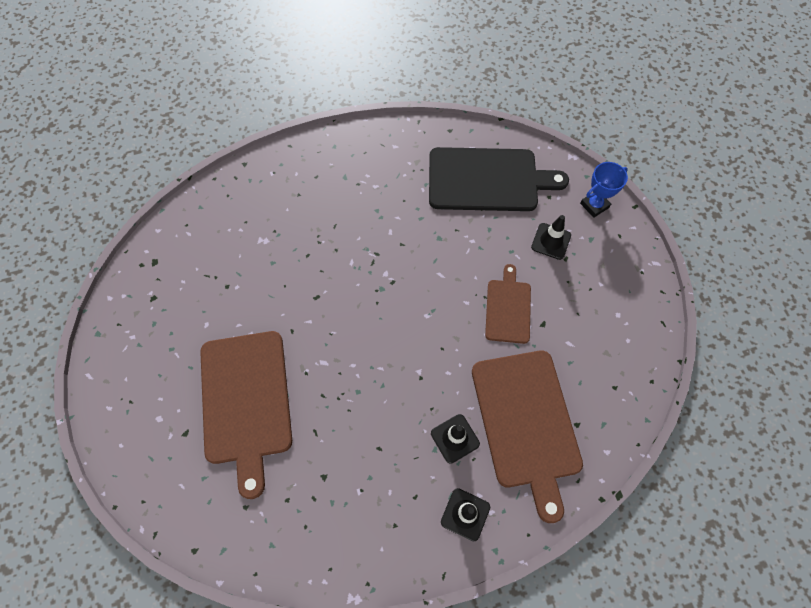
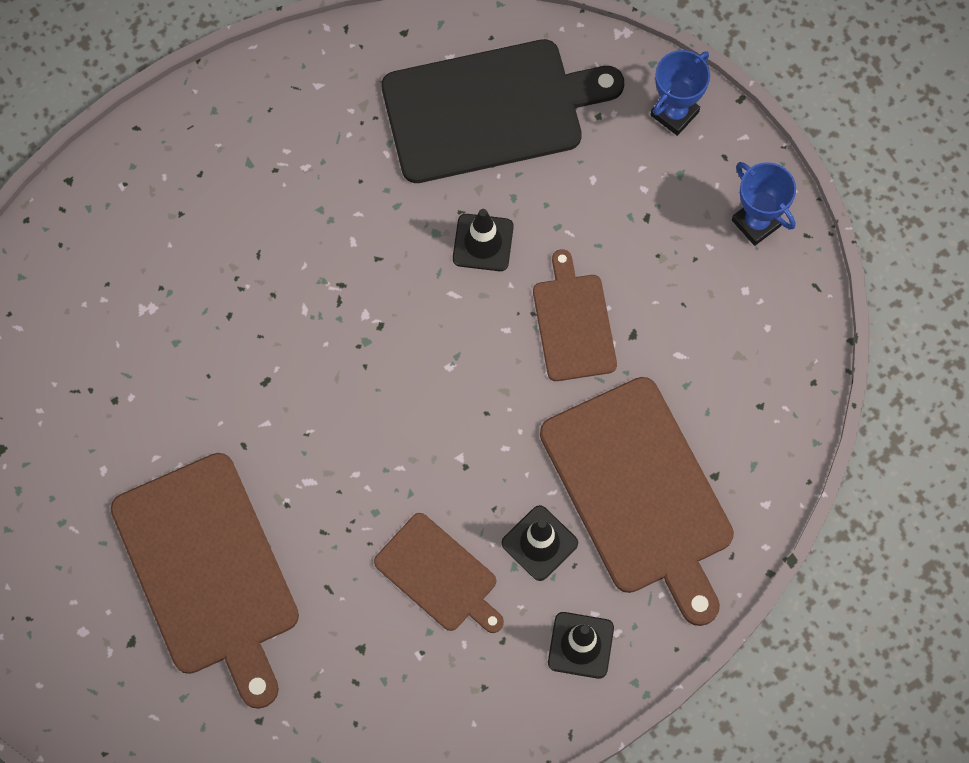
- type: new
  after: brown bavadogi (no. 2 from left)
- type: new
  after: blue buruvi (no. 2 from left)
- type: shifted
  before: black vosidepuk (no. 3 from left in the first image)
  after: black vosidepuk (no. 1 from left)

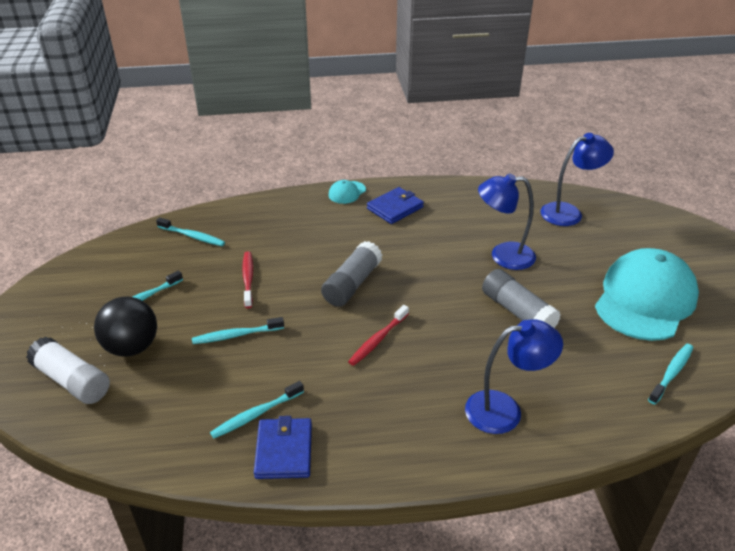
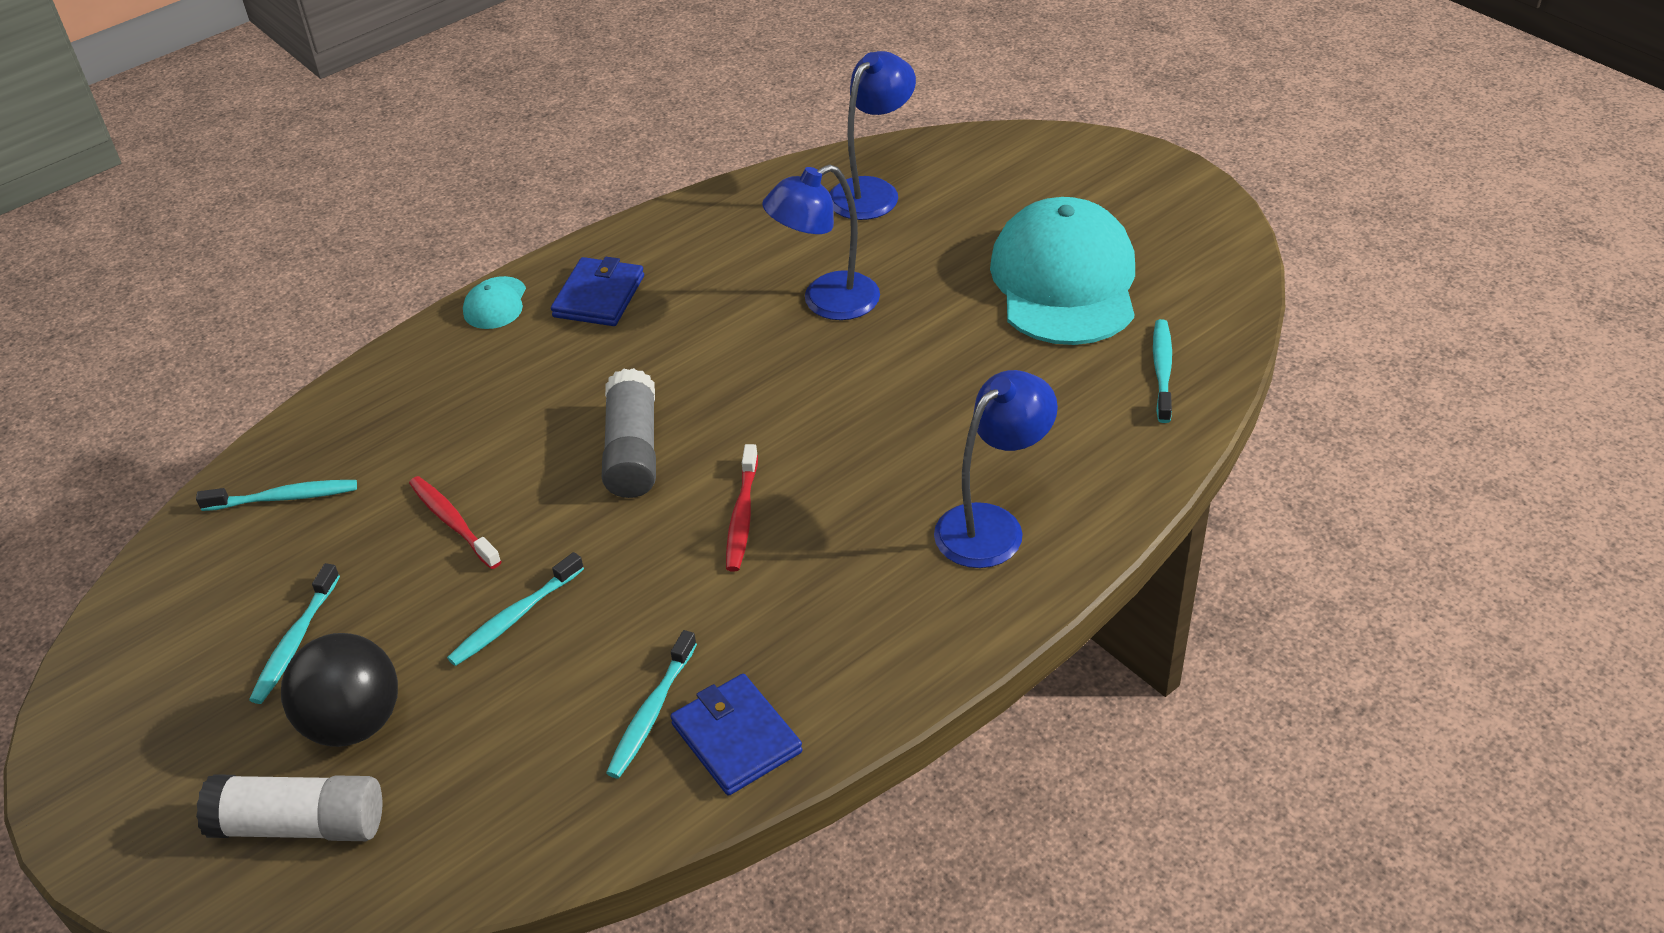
- type: gone
  before: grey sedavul (no. 2 from left)

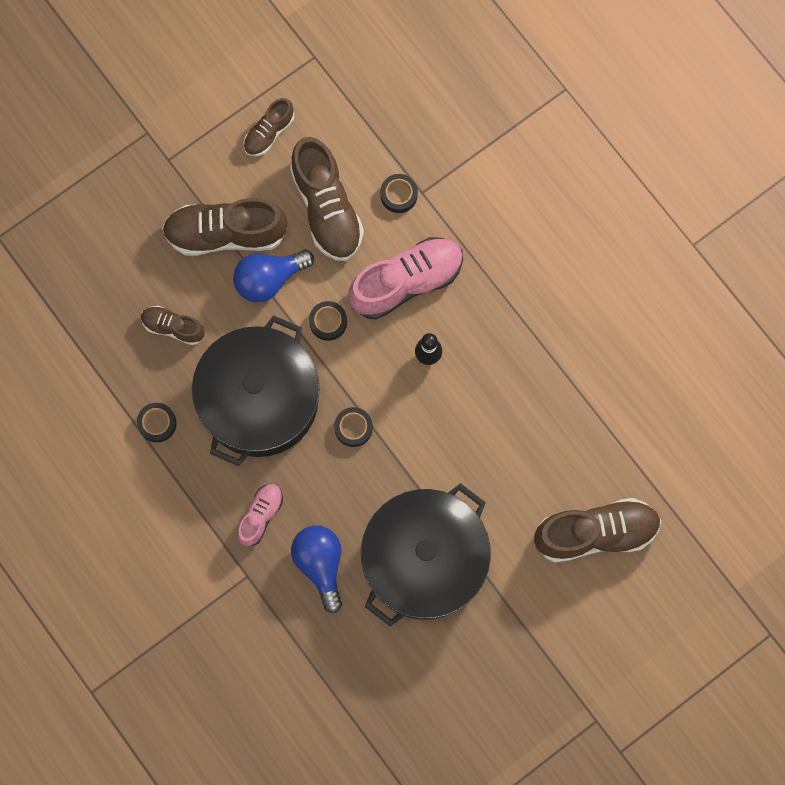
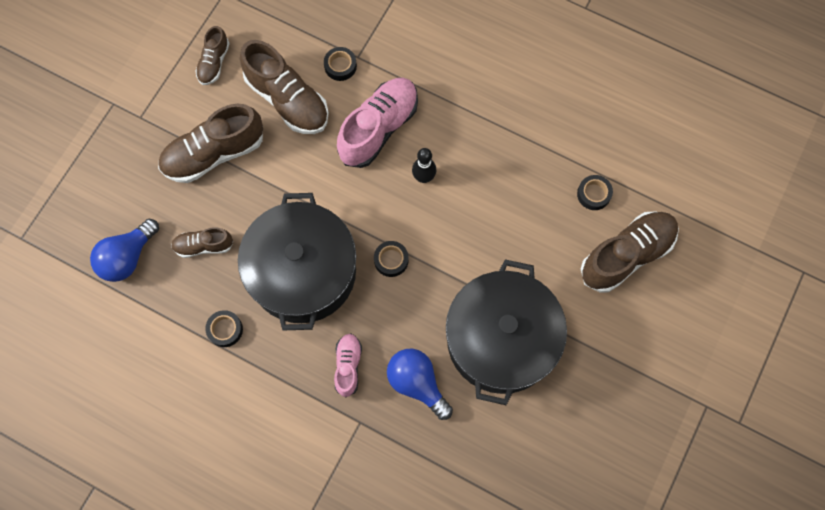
- type: shifted
  before: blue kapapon (no. 1 from left)
- type: shifted
  before: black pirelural (no. 2 from left in the first image)
  after: black pirelural (no. 4 from left)

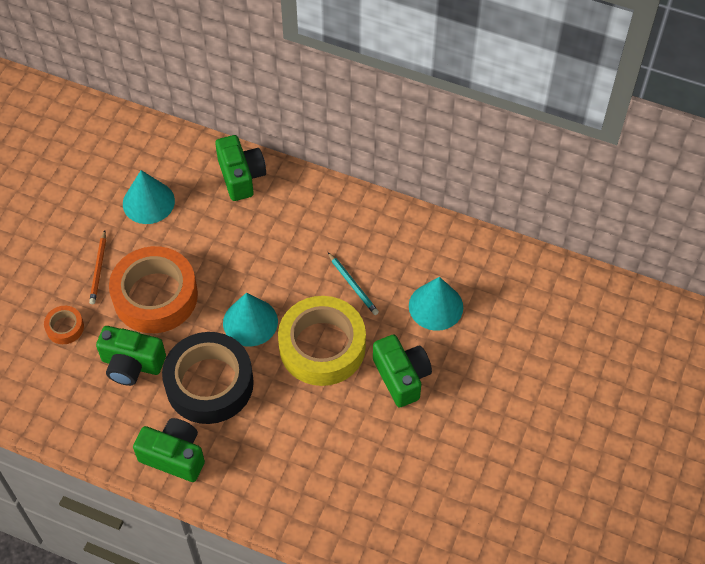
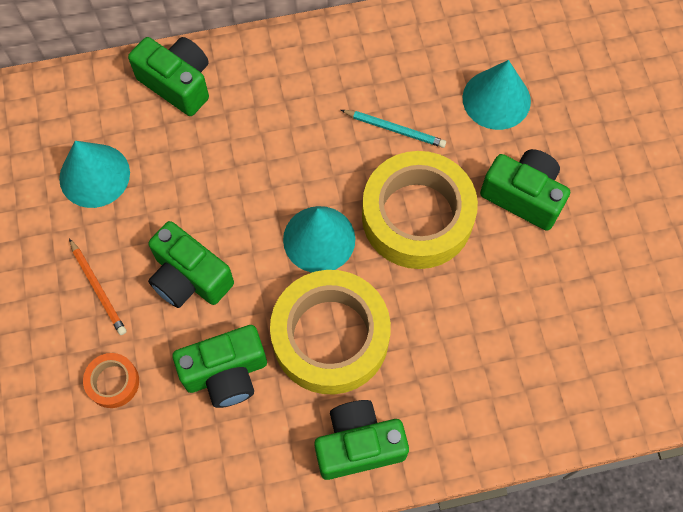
- type: swapped
  before: orange pirelural (no. 2 from left)
  after: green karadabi (no. 2 from left)
- type: repainted
  before: black pirelural
  after: yellow pirelural (no. 1 from left)

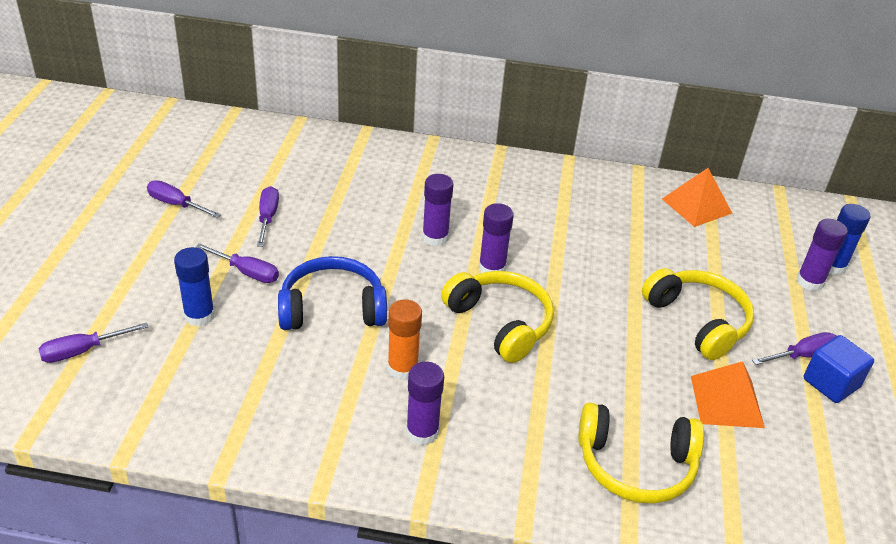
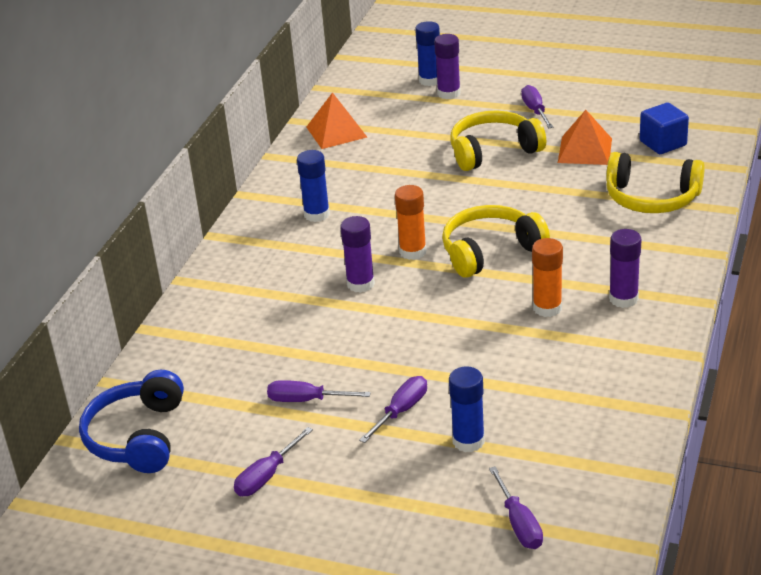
- type: new
  after: blue sedavul (no. 1 from left)
- type: shifted
  before: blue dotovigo
- type: shifted
  before: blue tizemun
- type: repainted
  before: purple sedavul (no. 3 from left)
  after: orange sedavul (no. 1 from left)
- type: rotated
  before: yellow dotovigo (no. 2 from left in the first image)
  turn: 90

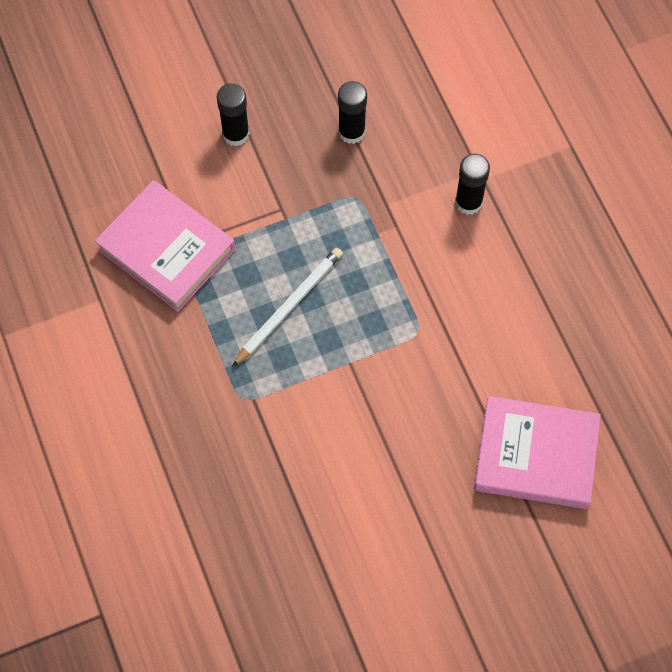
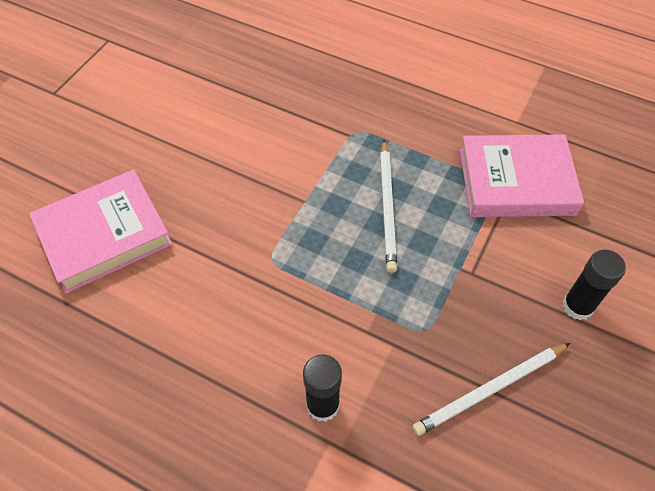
- type: swapped
  before: black sedavul (no. 2 from left)
  after: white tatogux (no. 2 from left)

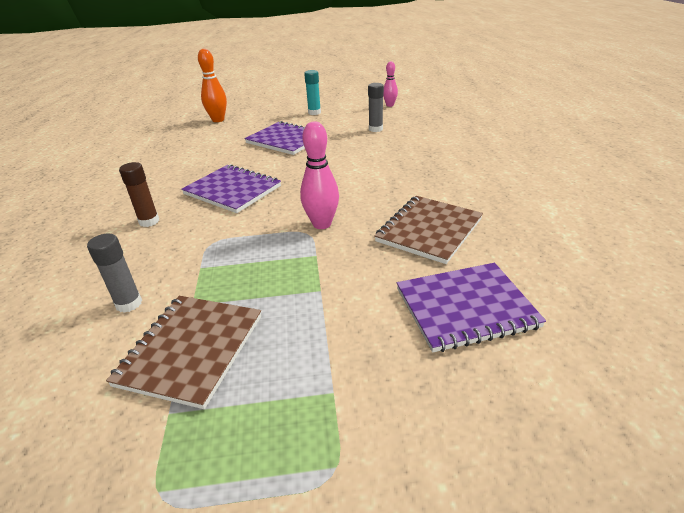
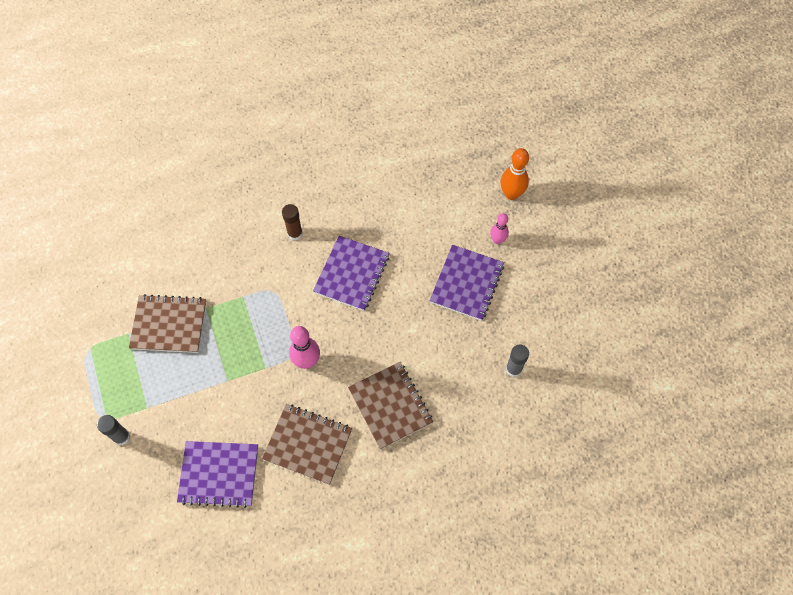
- type: gone
  before: turquoise sedavul
- type: new
  after: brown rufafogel (no. 3 from left)
- type: shifted
  before: grey sedavul (no. 1 from left)
- type: shifted
  before: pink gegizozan (no. 2 from left)
- type: rotated
  before: purple rufafogel (no. 3 from left in the first image)
  turn: -60

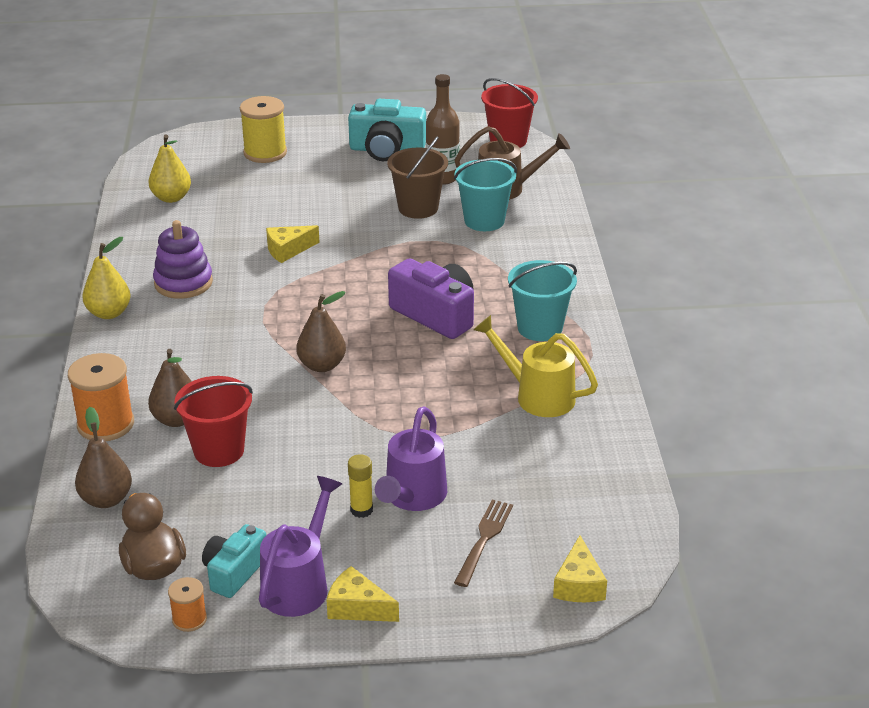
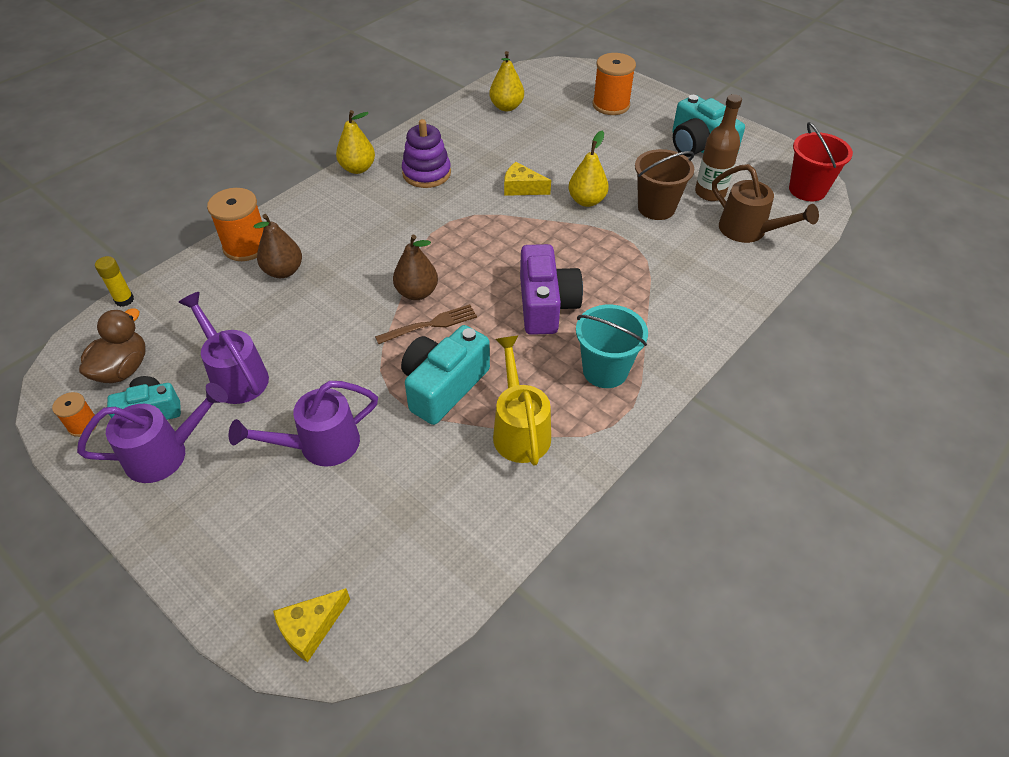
- type: gone
  before: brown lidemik (no. 1 from left)
- type: gone
  before: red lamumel (no. 1 from left)
- type: gone
  before: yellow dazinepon (no. 2 from left)
- type: gone
  before: turquoise lamumel (no. 1 from left)
- type: new
  after: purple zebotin (no. 2 from left)
- type: new
  after: turquoise karadabi (no. 2 from left)
- type: new
  after: yellow lidemik (no. 3 from left)
- type: shifted
  before: yellow sedavul
- type: shifted
  before: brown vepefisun
- type: repainted
  before: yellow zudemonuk
  after: orange zudemonuk (no. 3 from left)

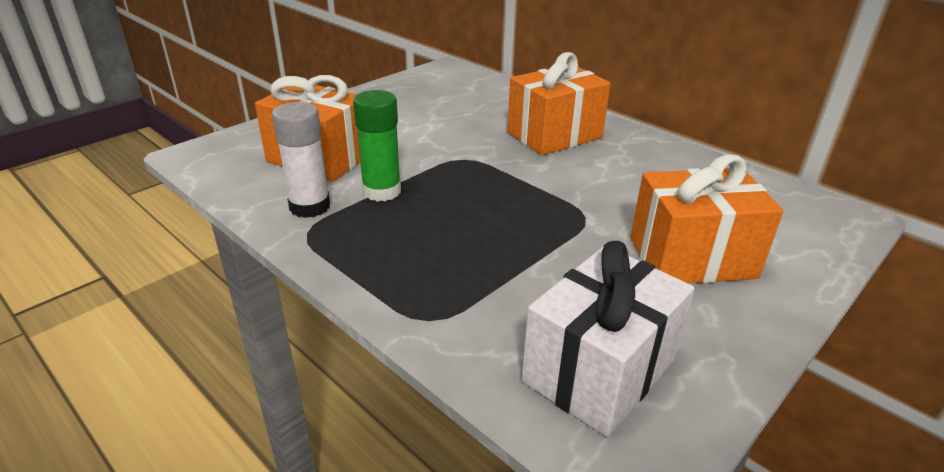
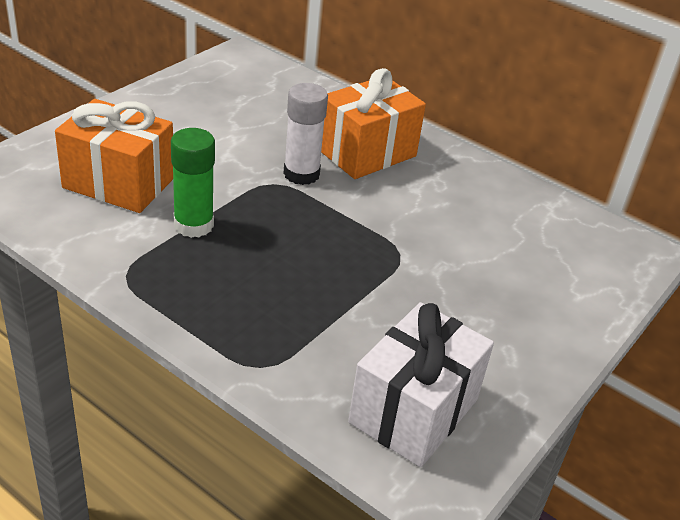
- type: gone
  before: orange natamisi (no. 3 from left)
- type: shifted
  before: white sedavul

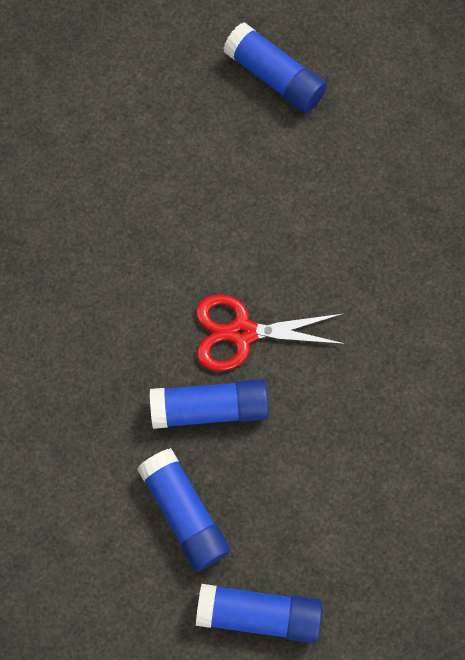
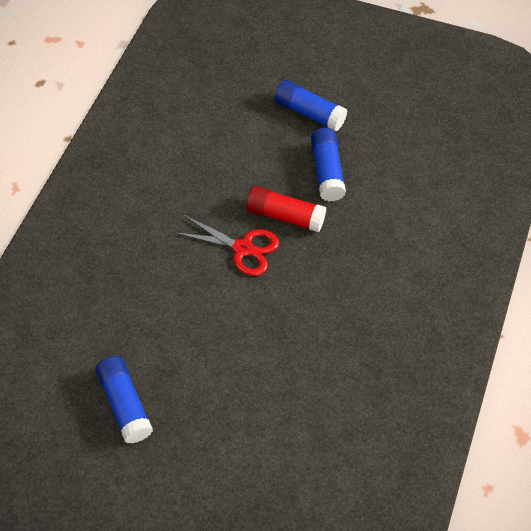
- type: repainted
  before: blue sedavul (no. 2 from left)
  after: red sedavul

